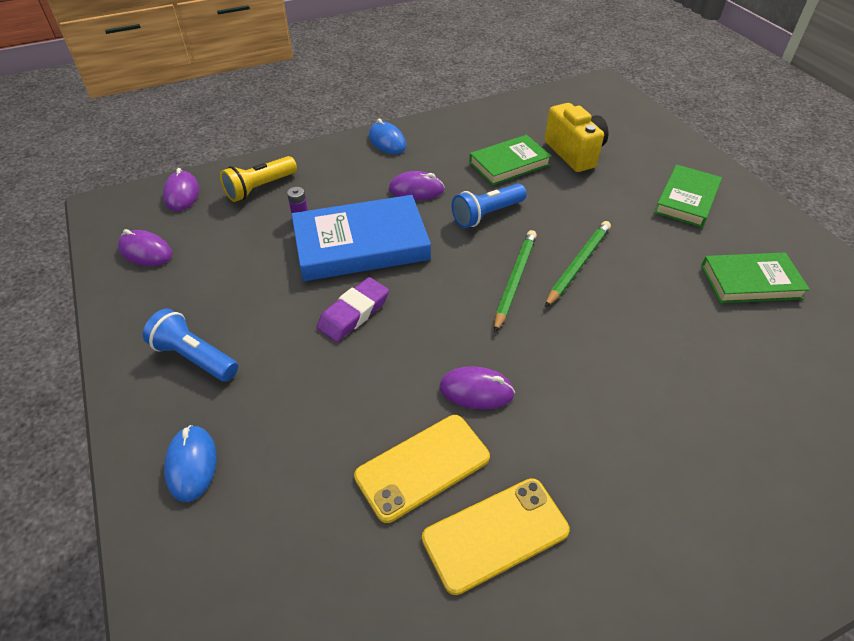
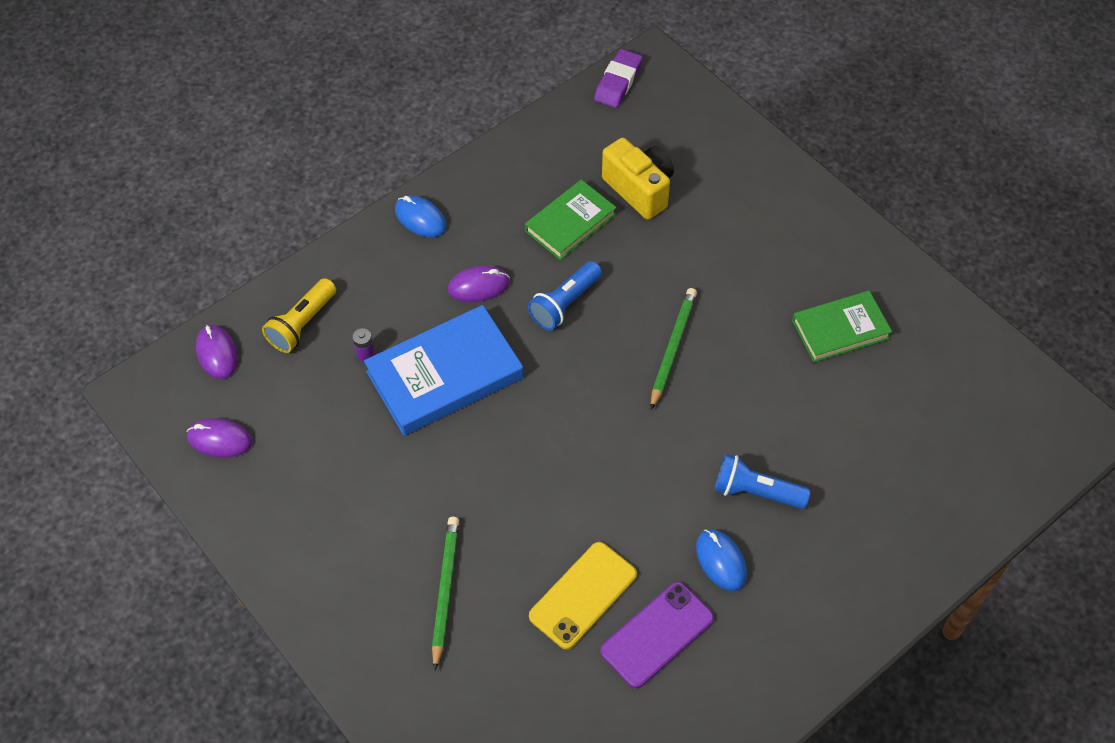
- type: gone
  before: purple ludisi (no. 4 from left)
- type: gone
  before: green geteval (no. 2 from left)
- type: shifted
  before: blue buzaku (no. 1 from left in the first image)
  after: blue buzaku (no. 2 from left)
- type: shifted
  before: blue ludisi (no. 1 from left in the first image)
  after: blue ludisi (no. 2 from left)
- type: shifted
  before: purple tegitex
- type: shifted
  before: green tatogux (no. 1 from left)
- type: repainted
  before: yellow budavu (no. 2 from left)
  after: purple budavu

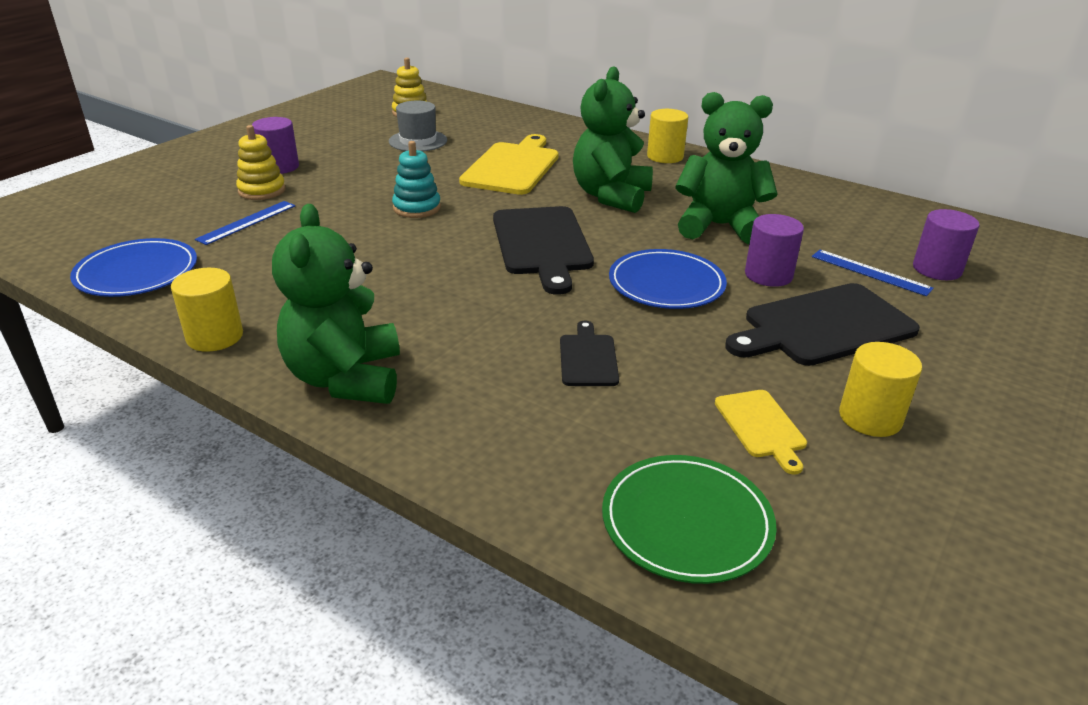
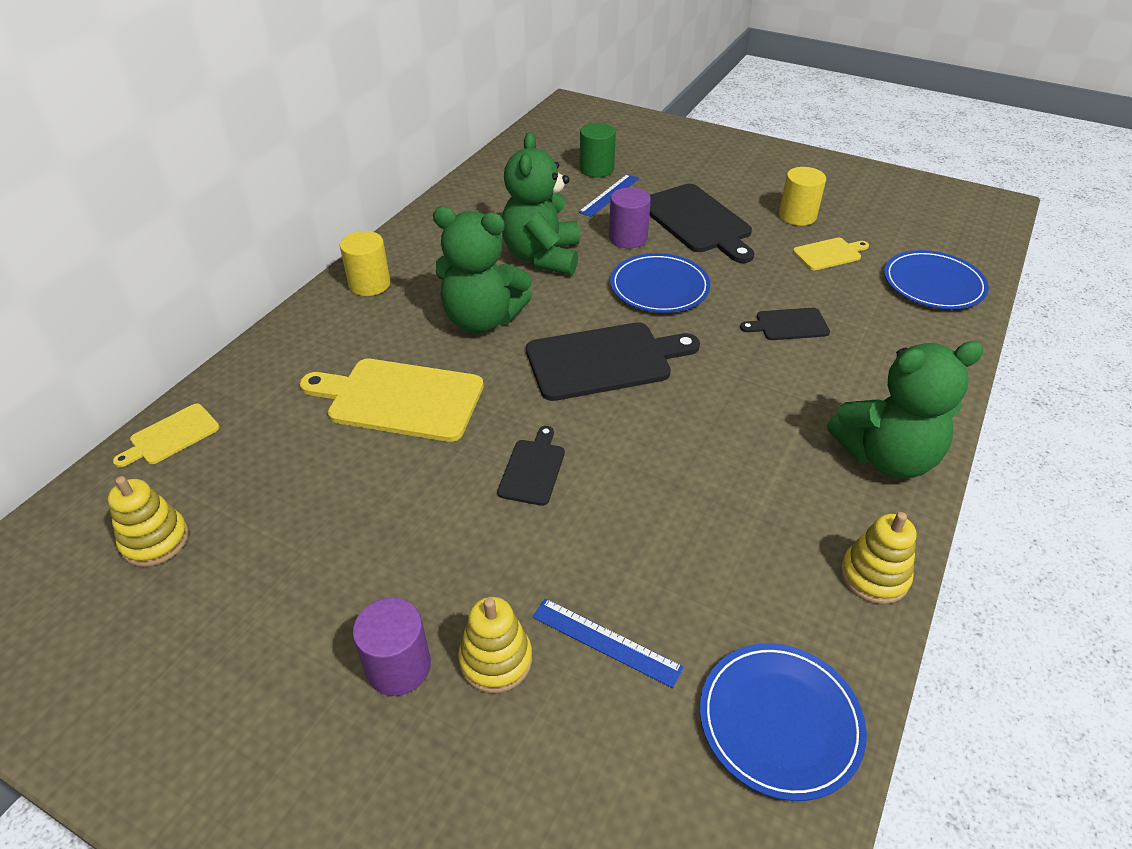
- type: gone
  before: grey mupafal
- type: new
  after: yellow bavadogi (no. 1 from left)
- type: swapped
  before: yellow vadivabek (no. 1 from left)
  after: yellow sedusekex (no. 3 from left)
- type: swapped
  before: turquoise sedusekex
  after: black bavadogi (no. 1 from left)
- type: repainted
  before: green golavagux
  after: blue golavagux (no. 3 from left)
- type: repainted
  before: purple vadivabek (no. 3 from left)
  after: green vadivabek

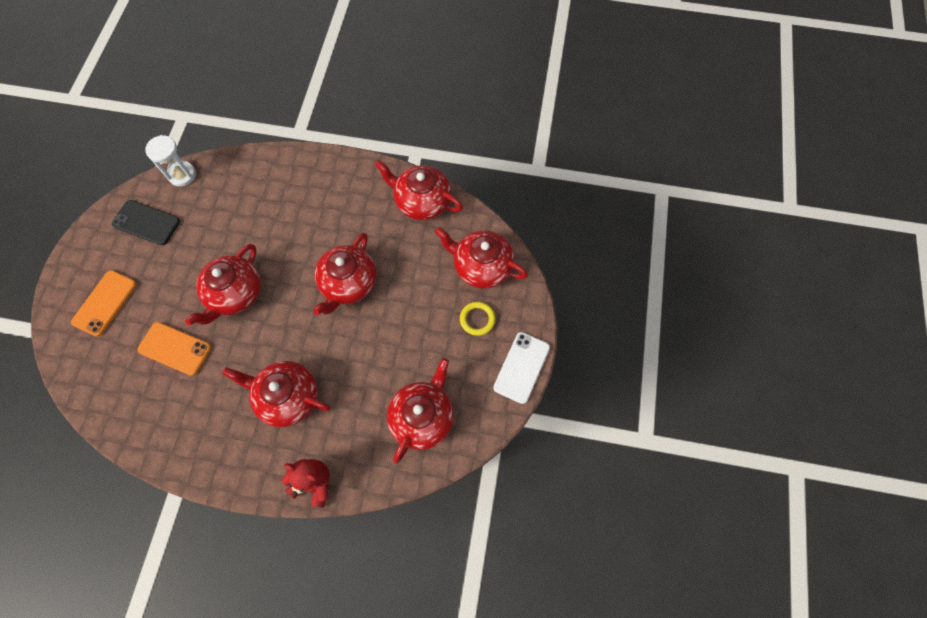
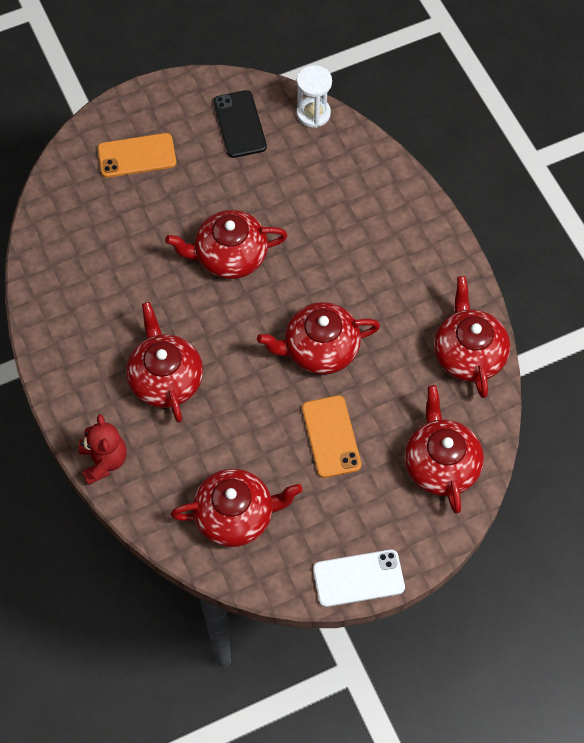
- type: gone
  before: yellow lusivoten
- type: shifted
  before: orange budavu (no. 2 from left)

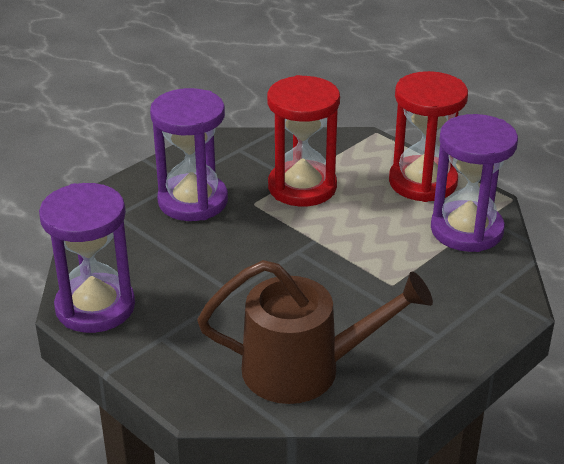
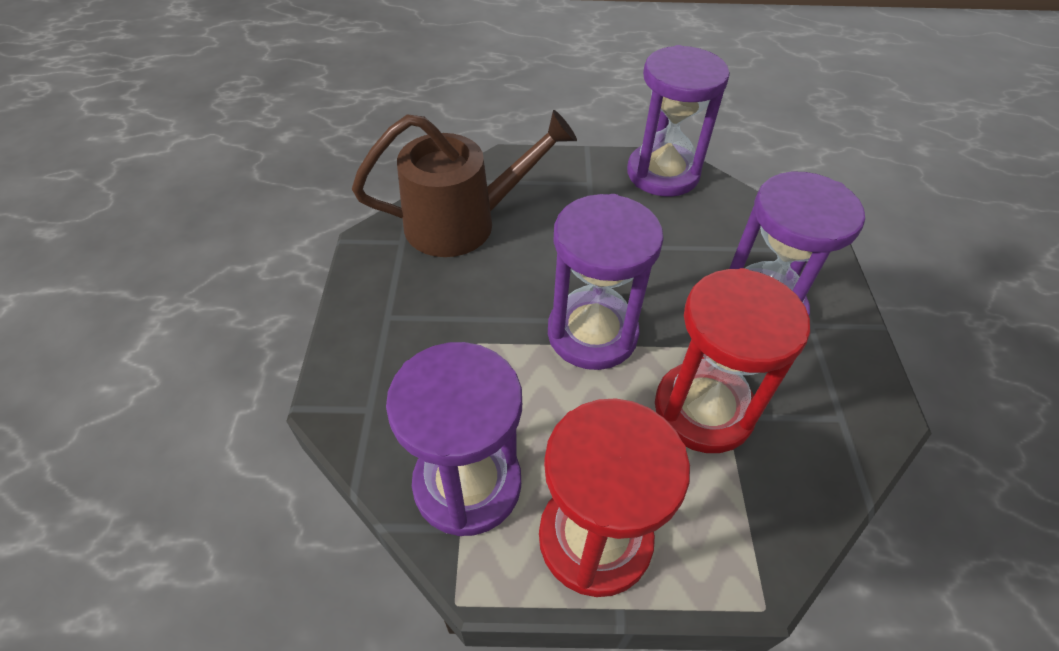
- type: new
  after: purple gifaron (no. 2 from left)
- type: rotated
  before: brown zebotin
  turn: -150

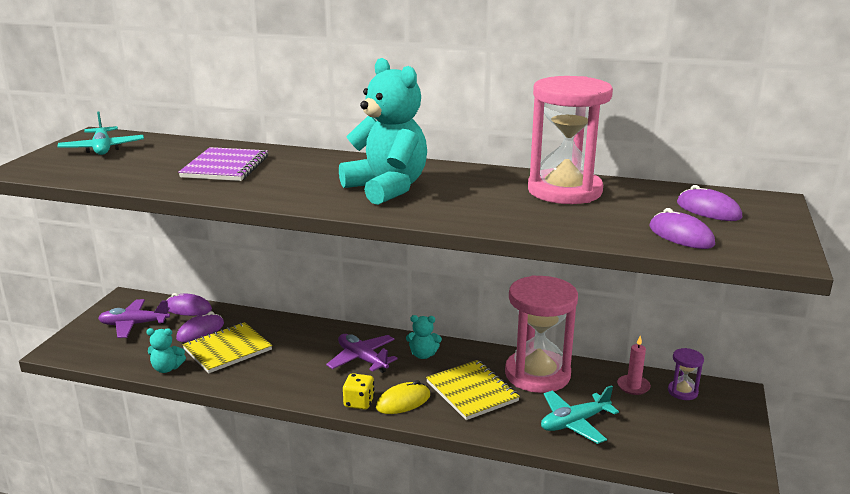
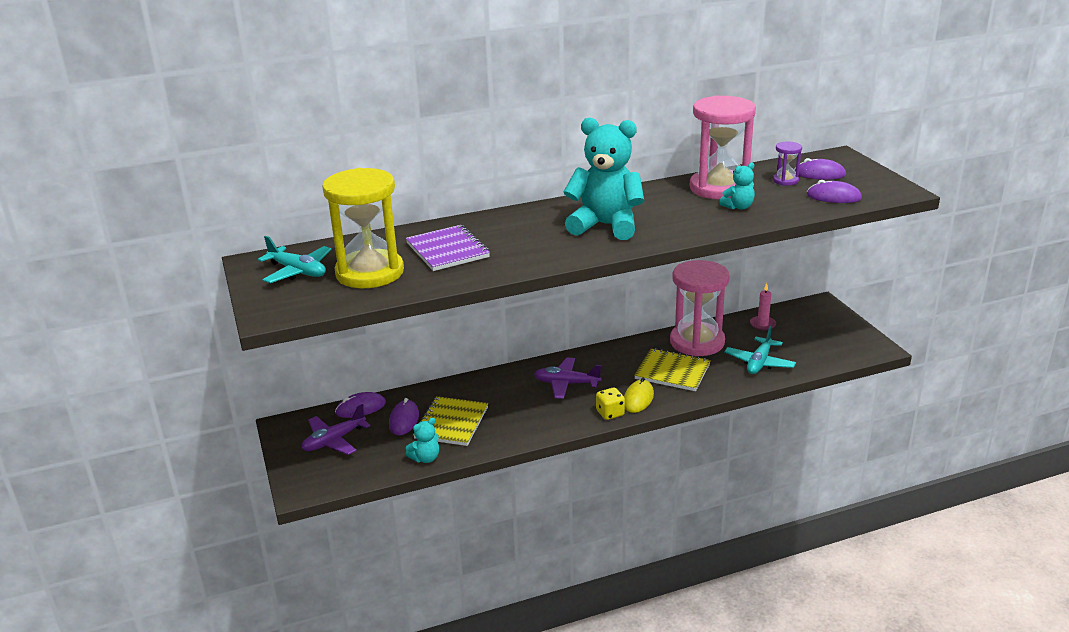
- type: new
  after: yellow gifaron
- type: shifted
  before: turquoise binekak (no. 3 from left)
- type: shifted
  before: purple gifaron

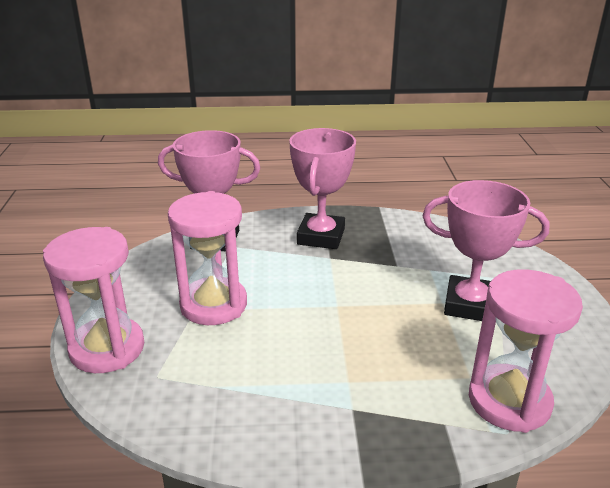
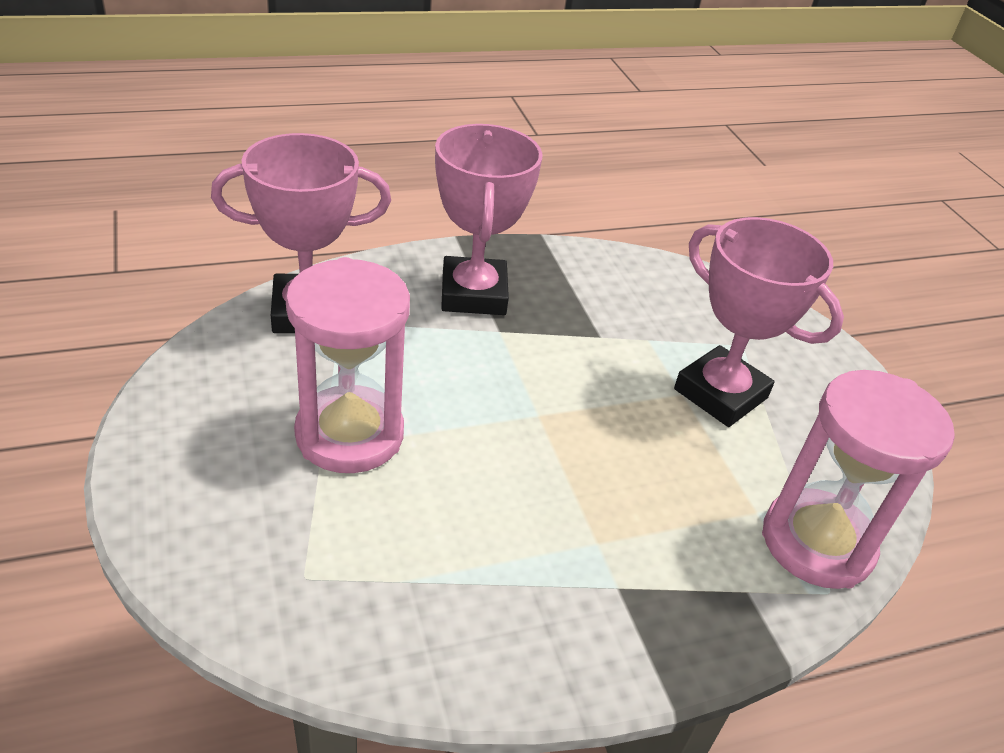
- type: gone
  before: pink gifaron (no. 1 from left)
- type: rotated
  before: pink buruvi (no. 3 from left)
  turn: 45

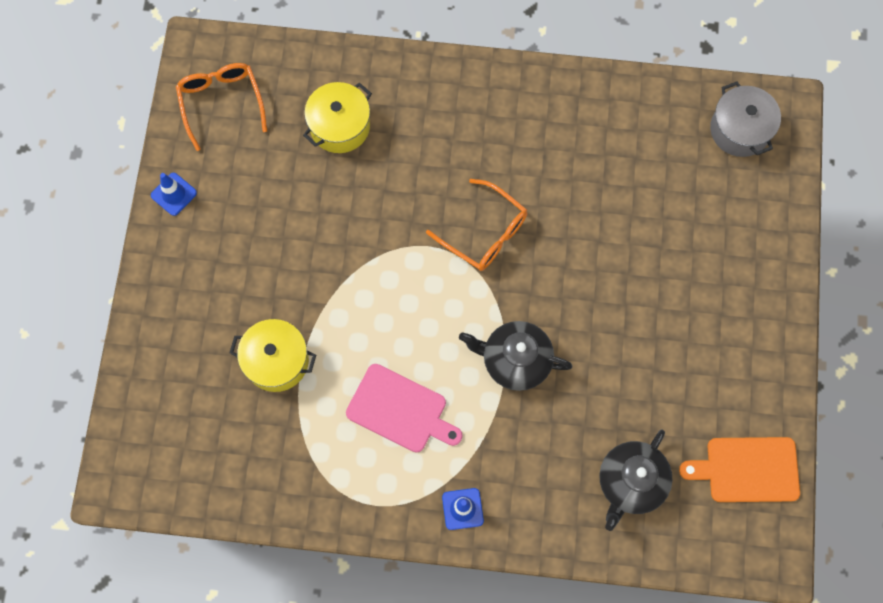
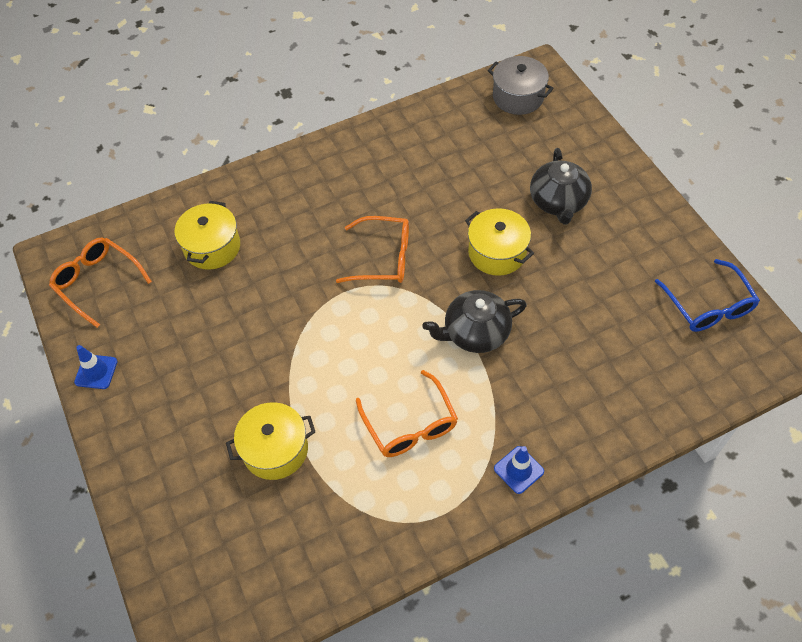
- type: new
  after: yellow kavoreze (no. 3 from left)
- type: shifted
  before: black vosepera (no. 2 from left)
- type: swapped
  before: pink bavadogi
  after: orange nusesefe (no. 3 from left)
- type: swapped
  before: orange bavadogi
  after: blue nusesefe

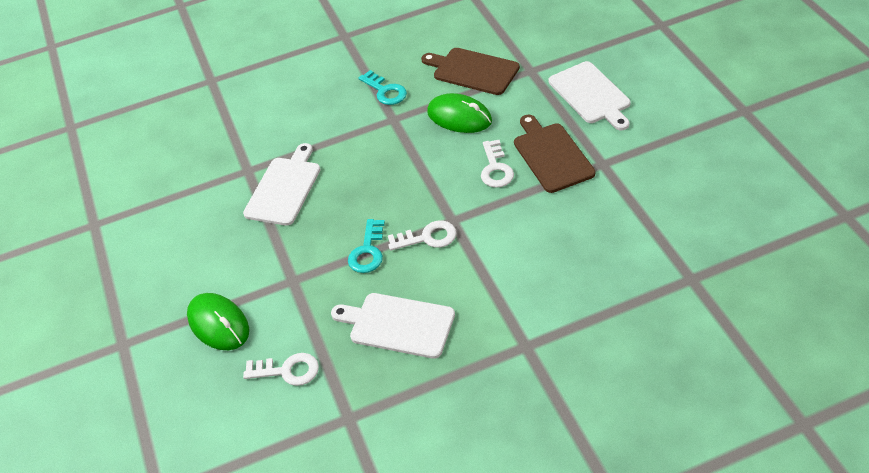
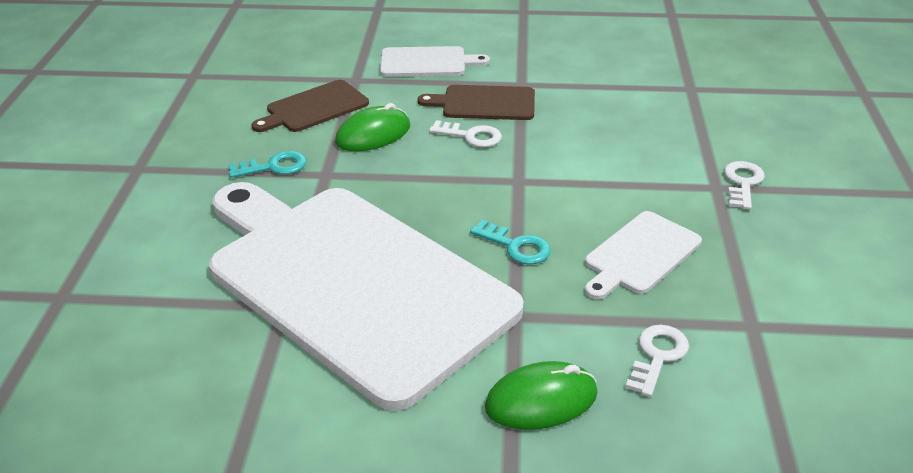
- type: shifted
  before: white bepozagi (no. 2 from left in the first image)
  after: white bepozagi (no. 3 from left)
- type: scaled
  before: white bavadogi (no. 1 from left)
  scale: 2.47

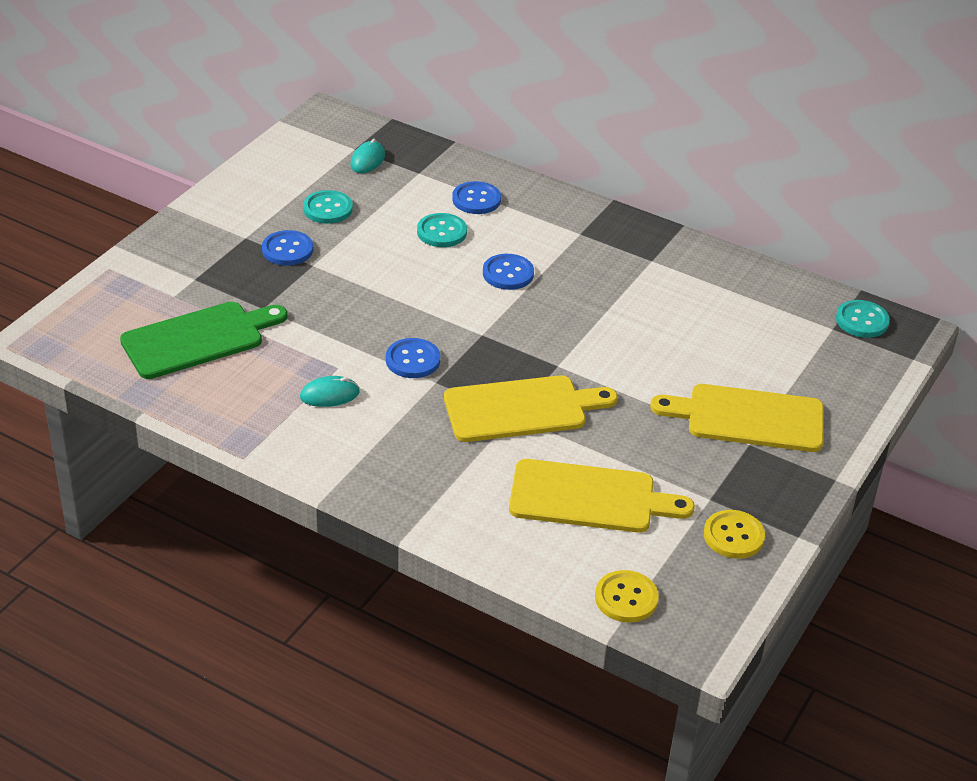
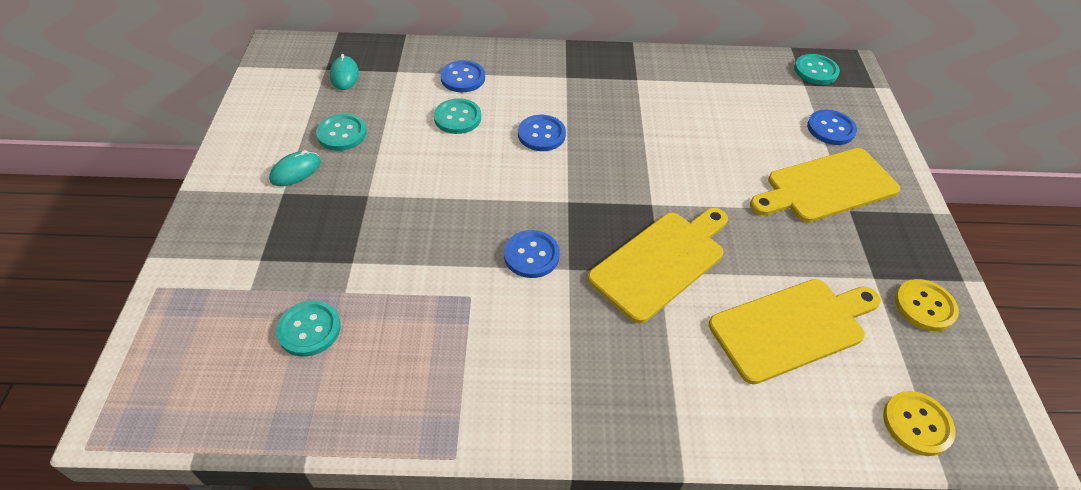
- type: shifted
  before: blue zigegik (no. 1 from left in the first image)
  after: blue zigegik (no. 4 from left)
- type: shifted
  before: turquoise ludisi (no. 1 from left)
- type: swapped
  before: green bavadogi
  after: turquoise zigegik (no. 1 from left)

